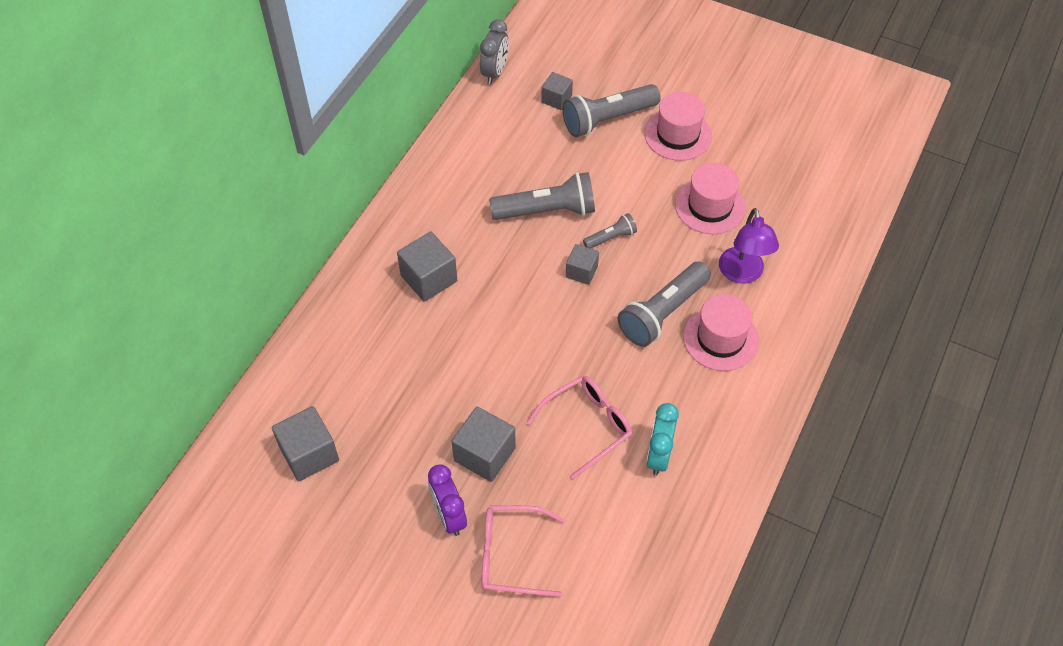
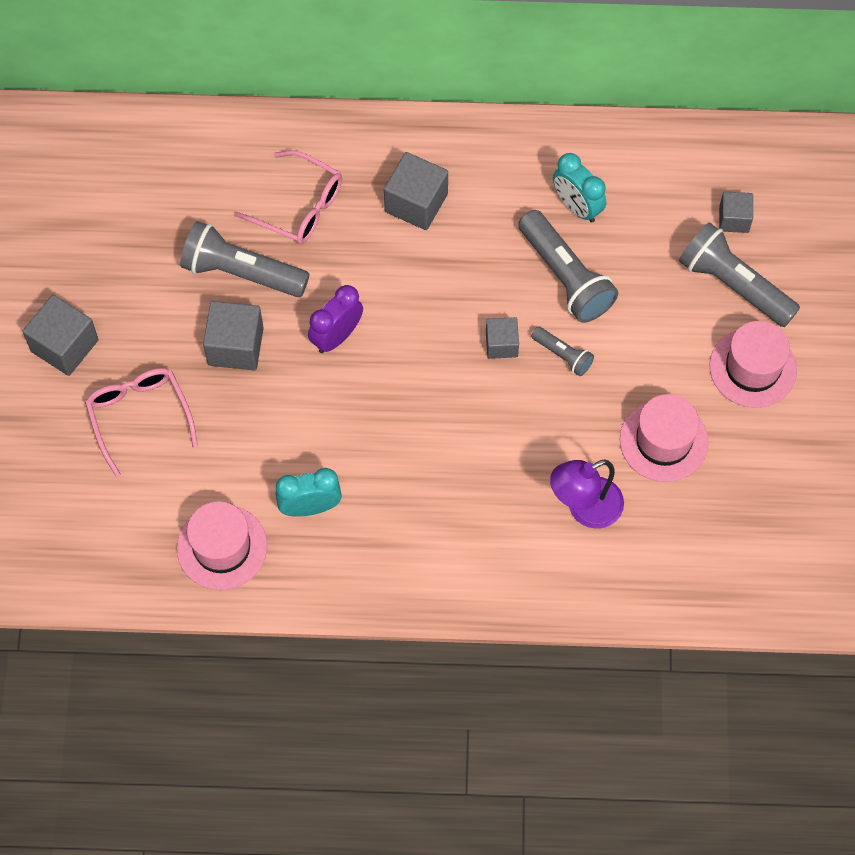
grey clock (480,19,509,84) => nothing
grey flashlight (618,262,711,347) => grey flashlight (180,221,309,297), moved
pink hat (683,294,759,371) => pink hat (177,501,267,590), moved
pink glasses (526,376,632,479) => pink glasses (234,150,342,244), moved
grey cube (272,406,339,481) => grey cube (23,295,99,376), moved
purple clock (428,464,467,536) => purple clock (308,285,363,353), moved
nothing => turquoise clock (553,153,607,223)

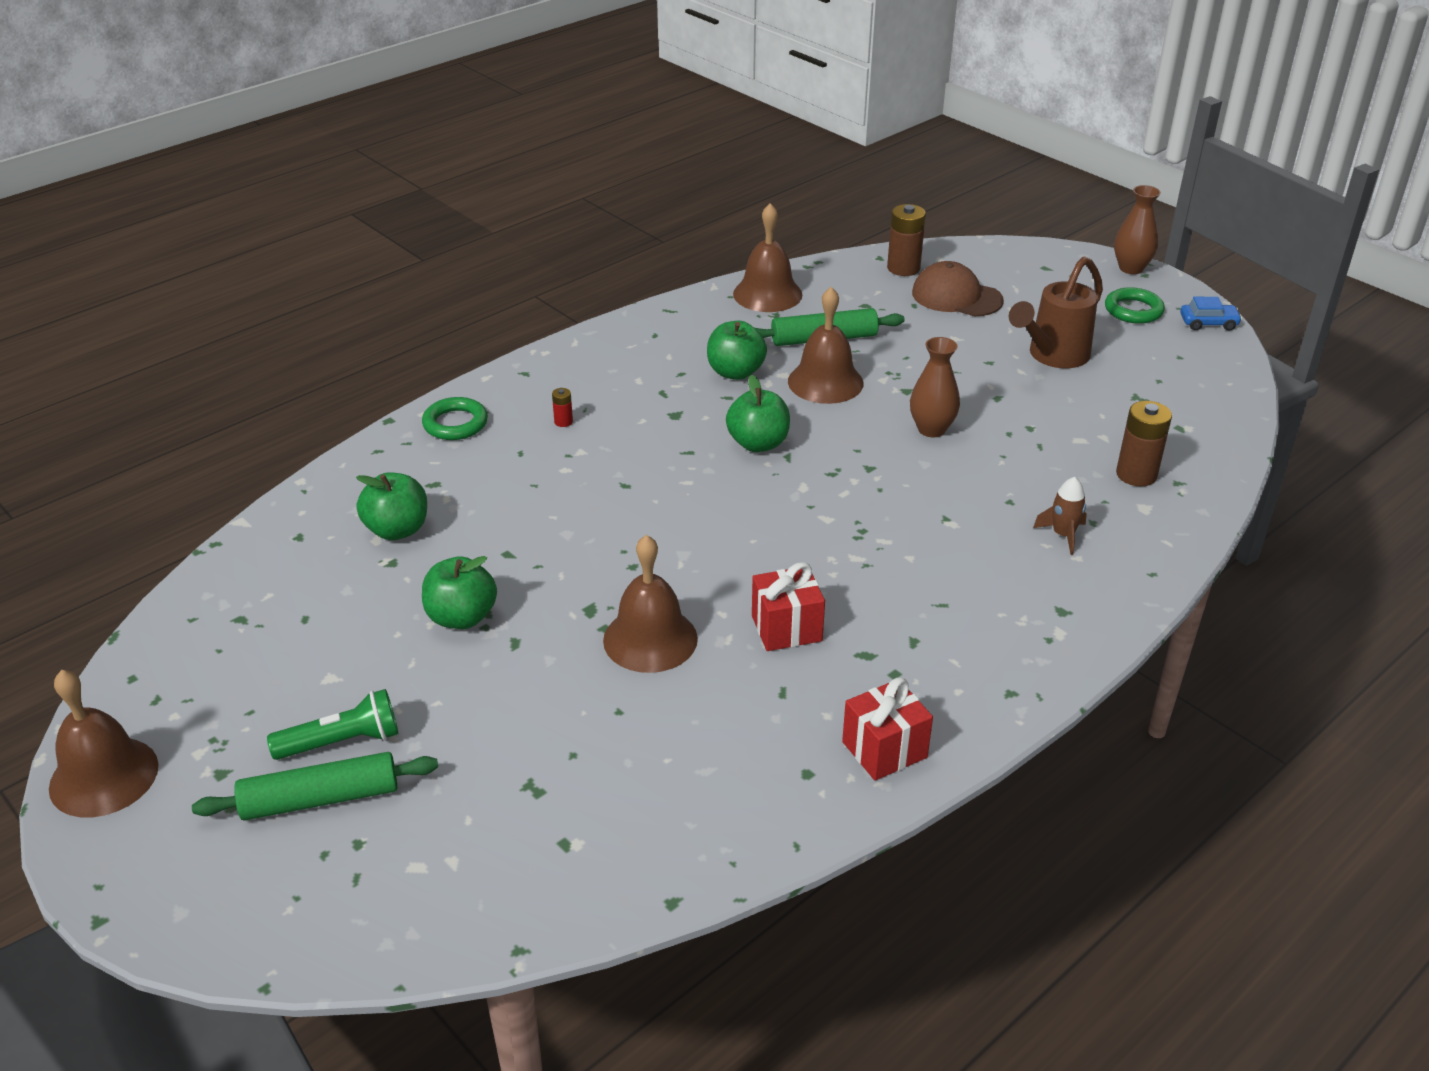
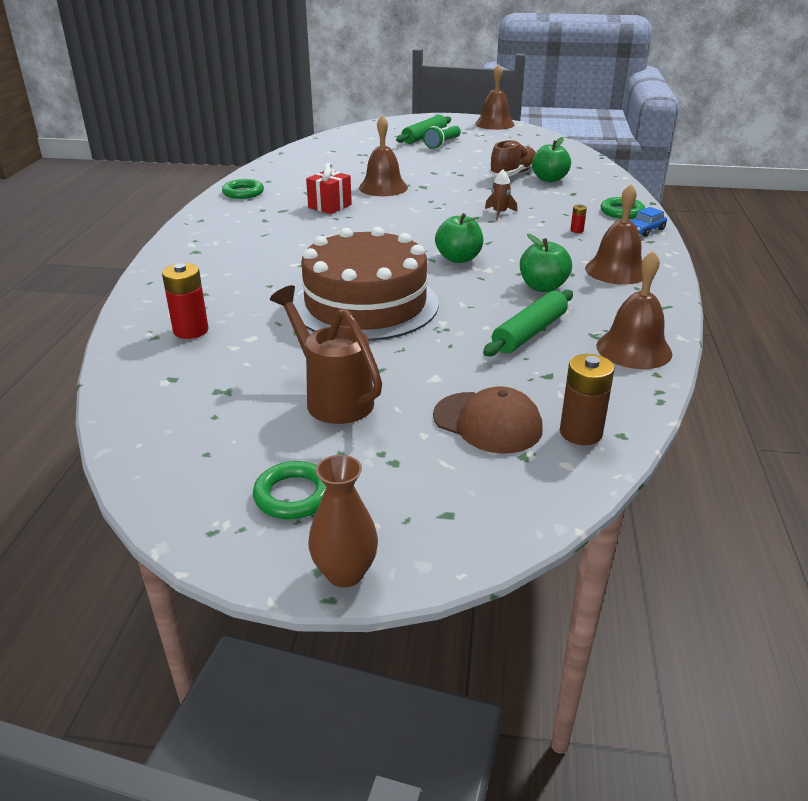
brown watering can (1009,256,1103,368) => brown watering can (270,285,382,424), 45 degrees counterclockwise
brown cap (912,261,1004,316) => brown cap (433,386,543,453), 45 degrees clockwise
brown bell (788,287,863,404) => brown bell (585,184,642,285), moved
blue car (1180,297,1242,331) => blue car (631,207,667,237), moved
brown vase (910,337,960,437) => brown cake (293,227,439,341)
brown battery (1116,401,1172,486) => red battery (162,263,209,339)
brown rocket (1033,477,1087,555) => brown rocket (485,169,517,220), moved
green apple (422,556,497,629) => nothing
red gift (842,678,933,781) => green ring (222,179,264,199)
nothing => brown shoe (489,140,536,176)

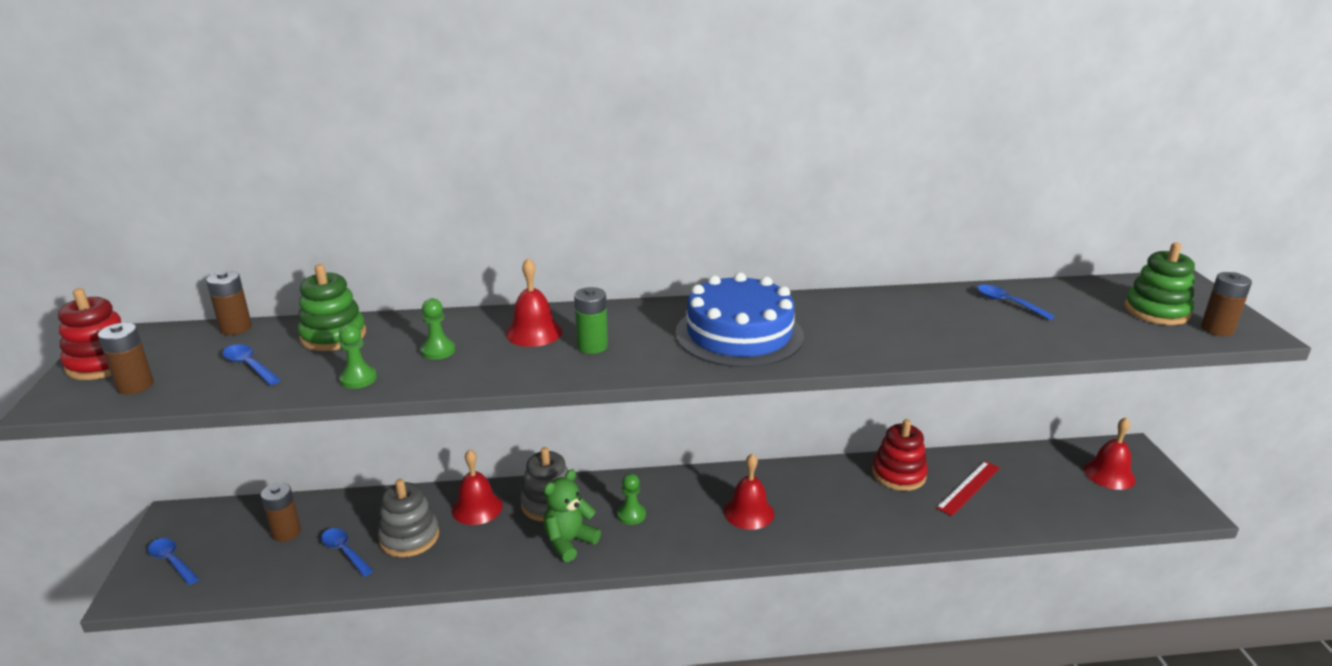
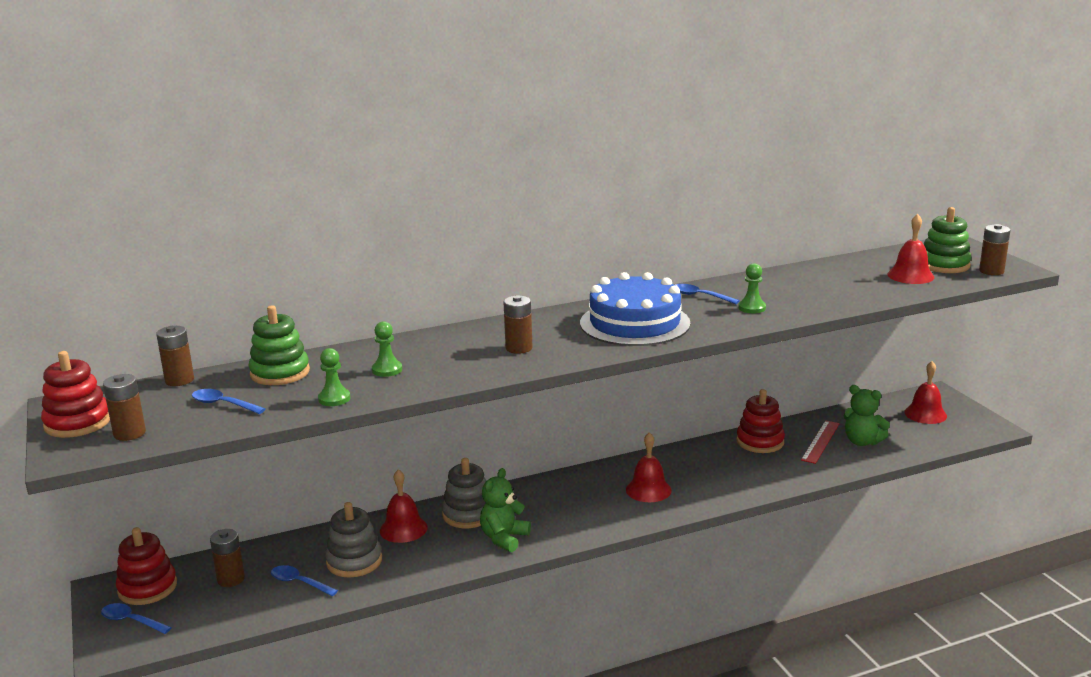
red bell (506,258,562,347) => red bell (887,214,934,284), moved
blue spoon (977,285,1055,320) => blue spoon (675,284,740,304), moved
green battery (574,287,608,354) => brown battery (503,295,533,354)
green pawn (617,473,646,525) => green pawn (738,263,766,313), moved
nothing => green teddy bear (844,385,890,446)
nothing => red stacking toy (116,527,177,605)

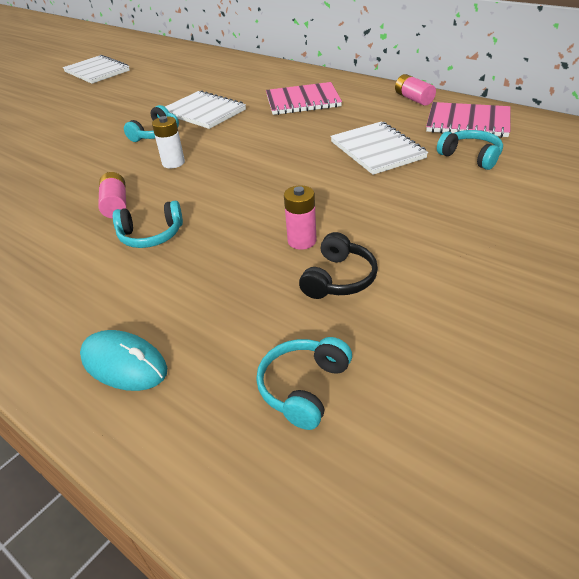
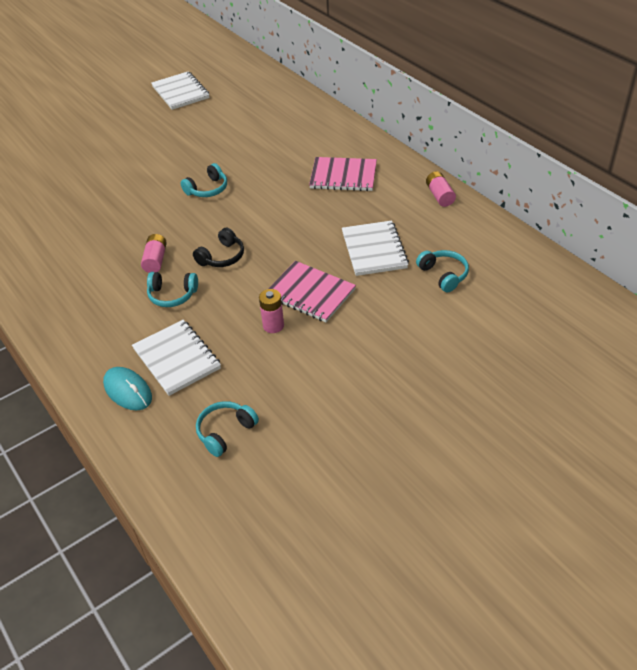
white notebook (165,90,246,129) => white notebook (132,320,221,396), moved
pink notebook (426,102,511,138) => pink notebook (268,261,356,322), moved
white battery (152,116,185,168) => nothing
black headphones (299,232,378,299) => black headphones (193,228,244,267), moved

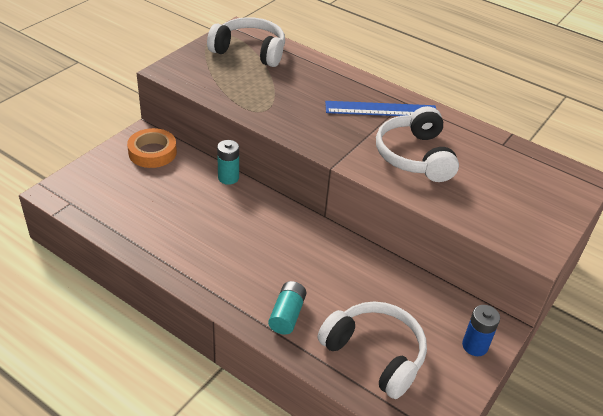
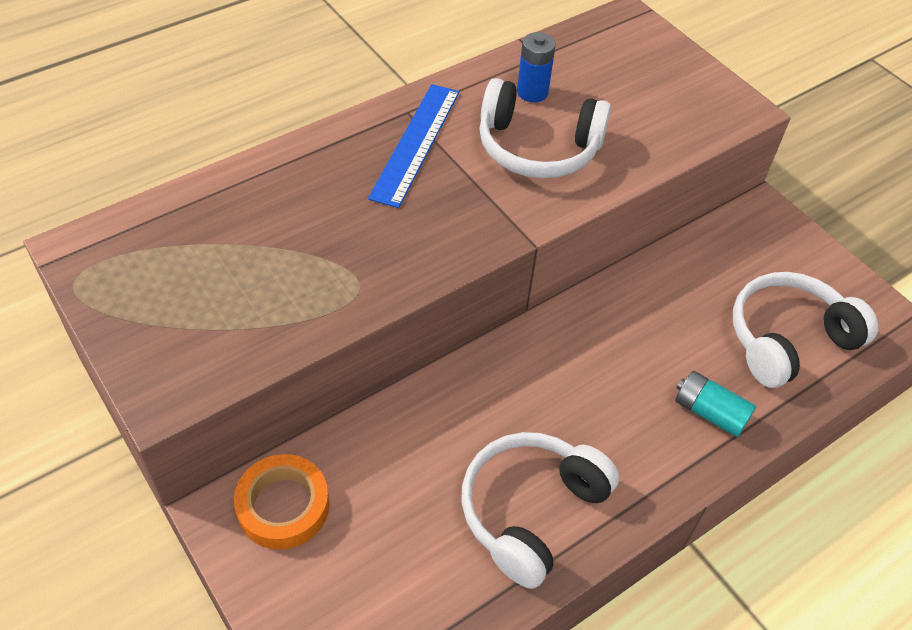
white headphones (207,17,285,67) => white headphones (461,432,620,589), moved
turquoise battery (217,140,239,185) => nothing
blue battery (462,305,500,356) => blue battery (517,32,556,102), moved

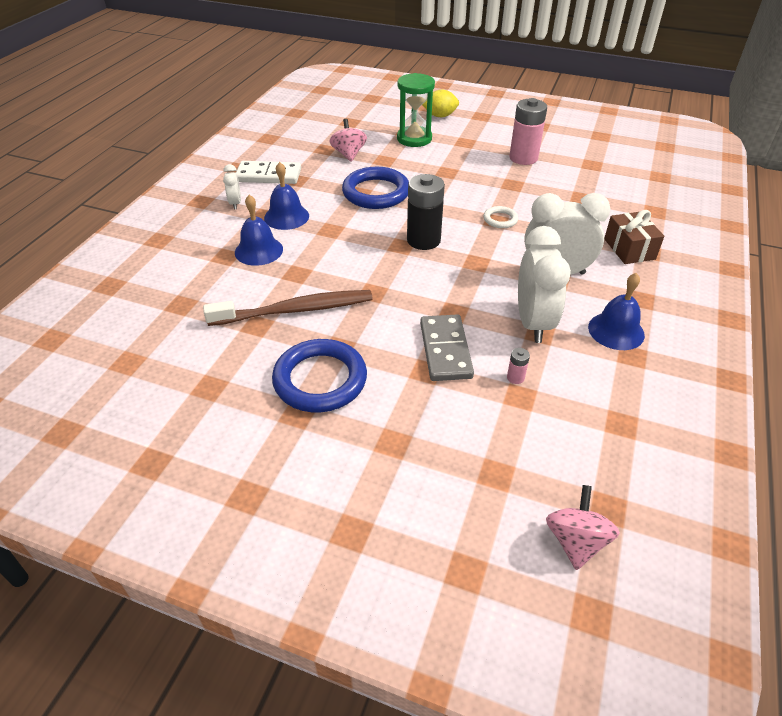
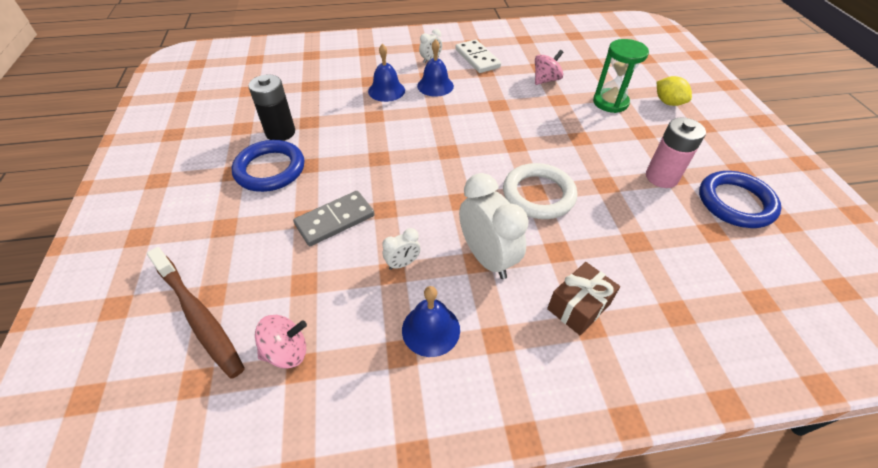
blue ring (342,167,409,209) => blue ring (699,171,781,228), moved
black battery (407,174,445,250) => black battery (248,75,295,141), moved
white ring (483,206,518,228) => white ring (503,163,577,219), x2.06
white clock (518,226,571,343) => white clock (382,228,421,270), x0.48
brown toothbrush (203,290,373,326) => brown toothbrush (147,247,245,379), moved
pink battery (507,348,530,384) => nothing
pink spinning top (546,485,620,570) => pink spinning top (255,315,307,369), moved

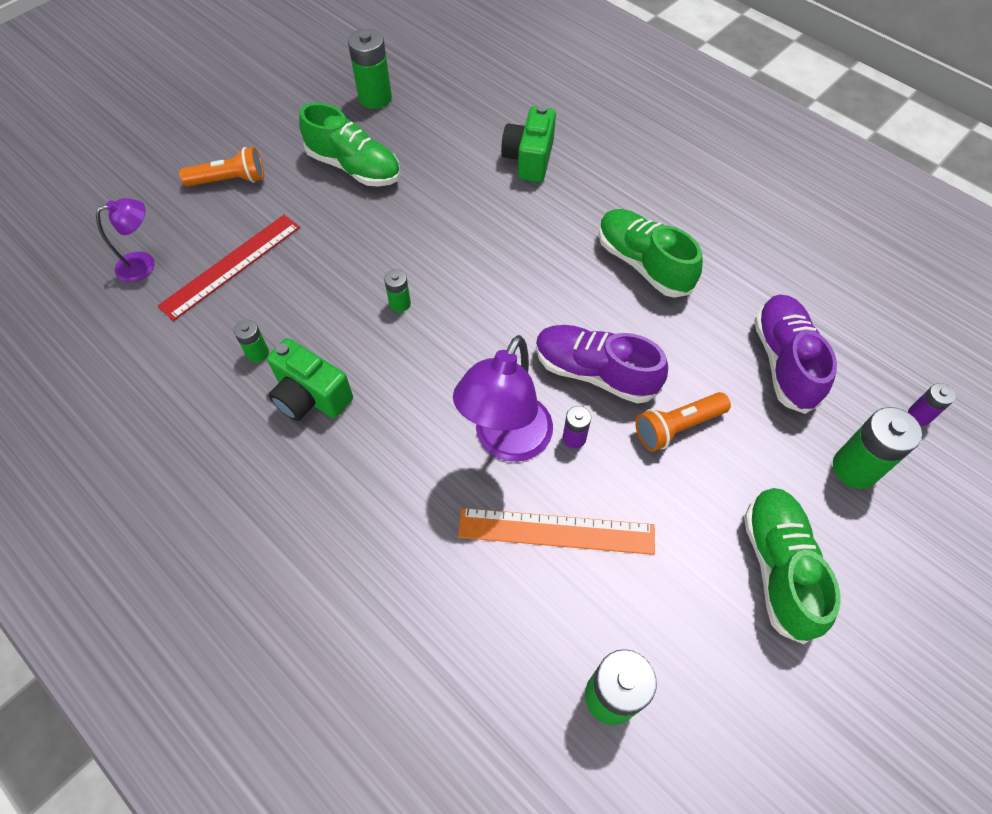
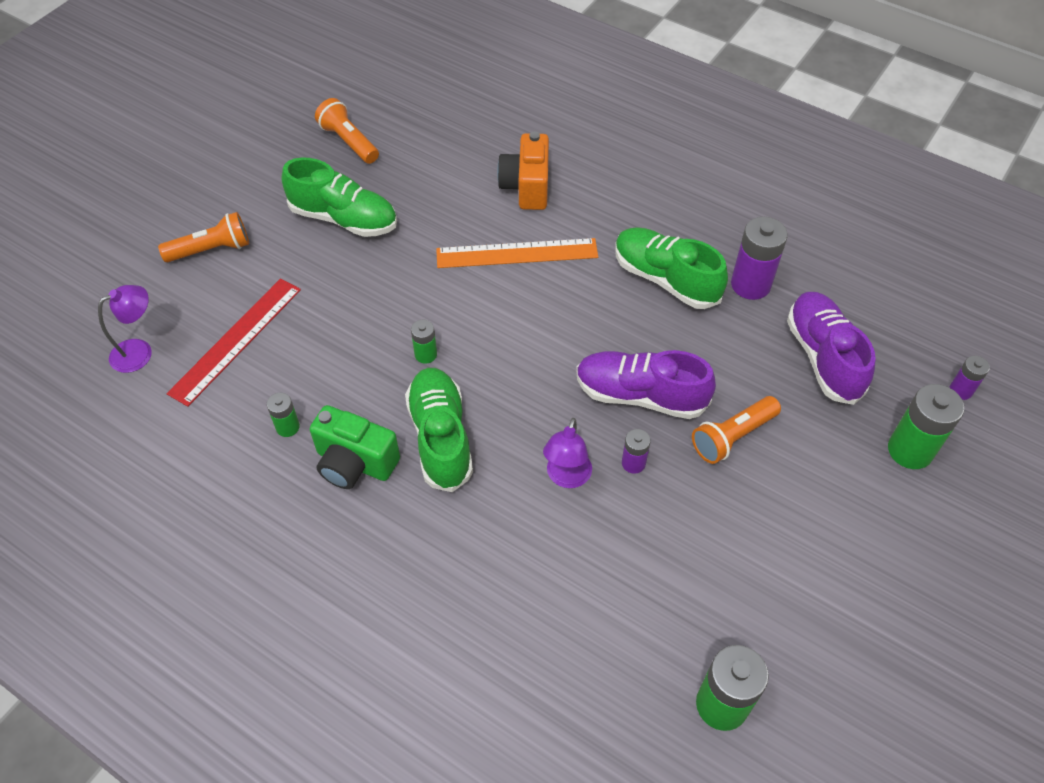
green battery (348,29,392,109) => orange flashlight (315,98,379,164)
green camera (501,105,556,182) => orange camera (497,132,549,210)
purple lamp (453,335,553,462) => purple lamp (543,418,592,488), x0.57
green shoe (744,488,841,644) => green shoe (405,368,473,492), moved
orange ruler (458,508,655,555) => orange ruler (436,238,598,268), moved
nothing => purple battery (731,217,788,300)

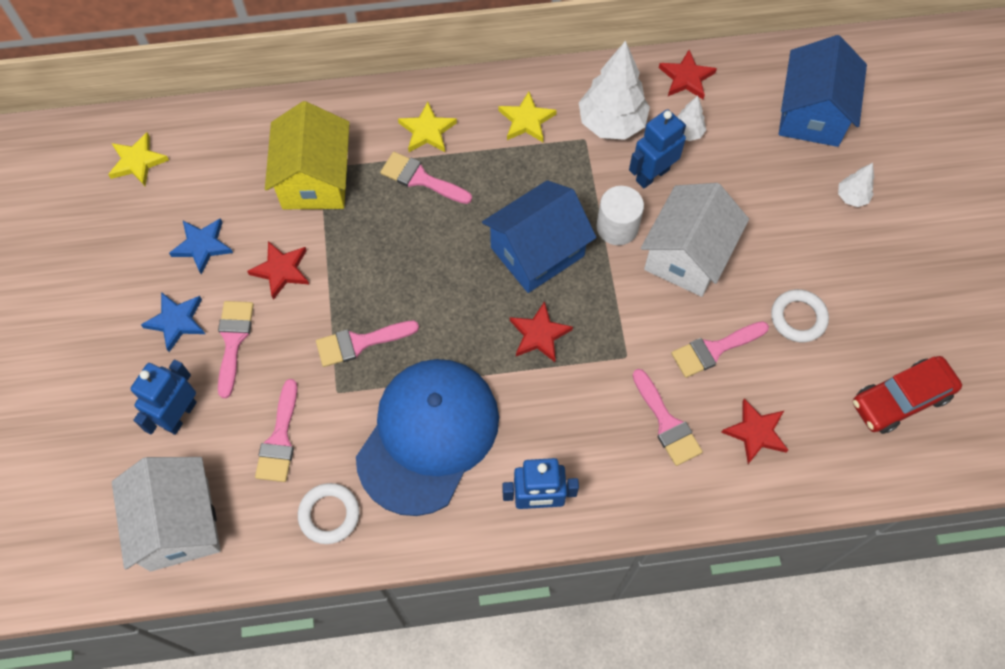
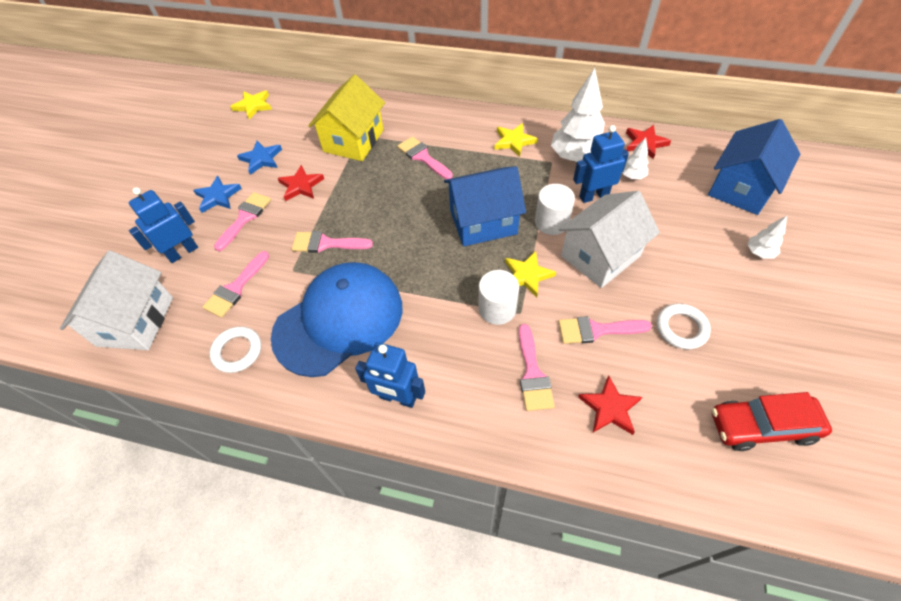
yellow star (398,102,457,152) => yellow star (505,251,556,297), moved
red star (510,301,573,362) => nothing
nothing => white cylinder (479,270,519,325)

